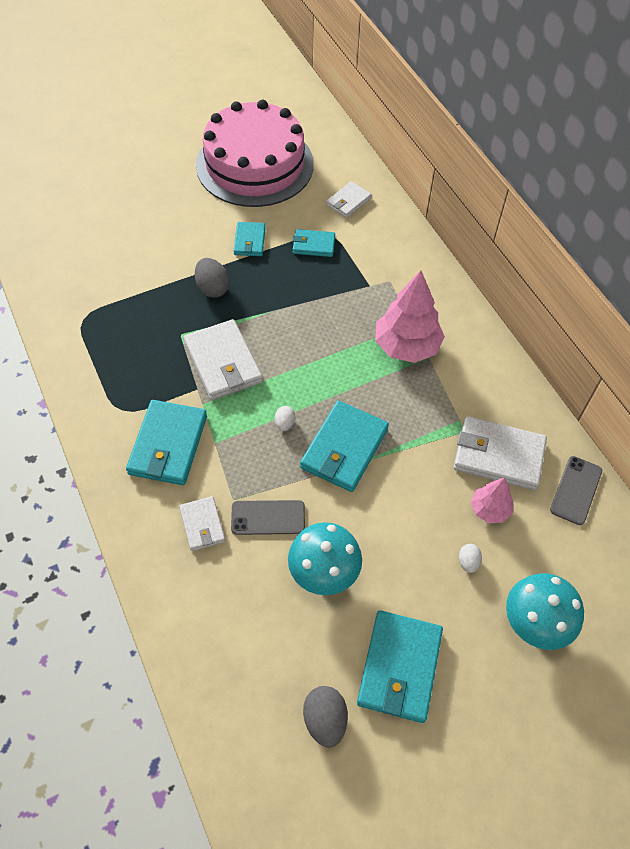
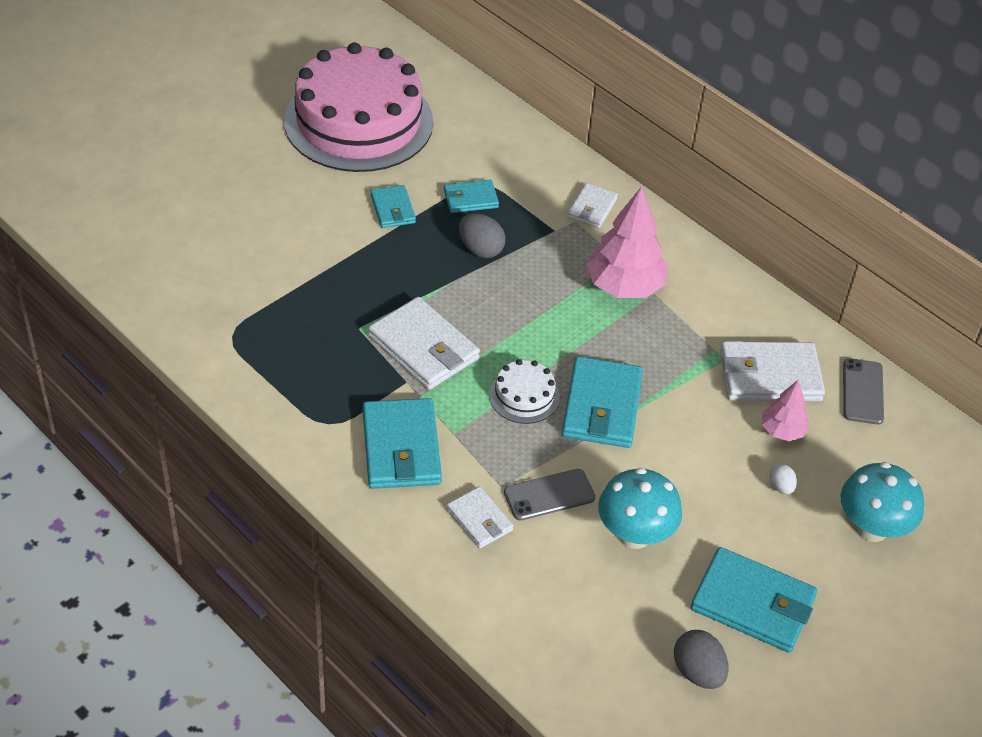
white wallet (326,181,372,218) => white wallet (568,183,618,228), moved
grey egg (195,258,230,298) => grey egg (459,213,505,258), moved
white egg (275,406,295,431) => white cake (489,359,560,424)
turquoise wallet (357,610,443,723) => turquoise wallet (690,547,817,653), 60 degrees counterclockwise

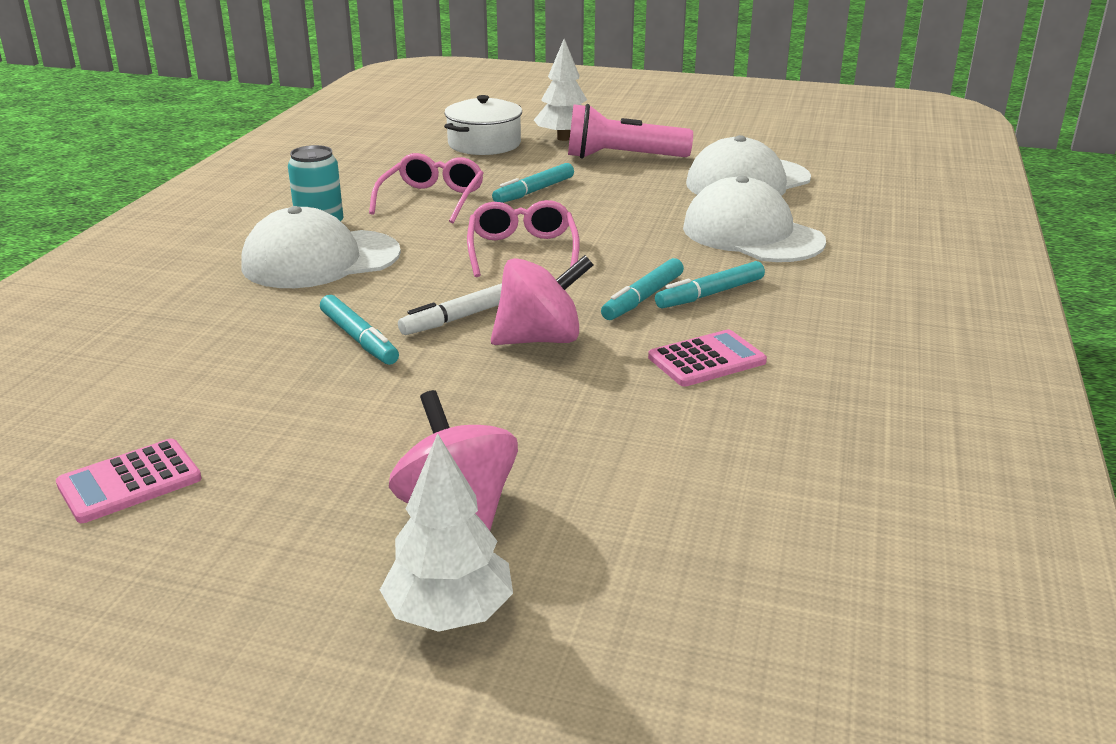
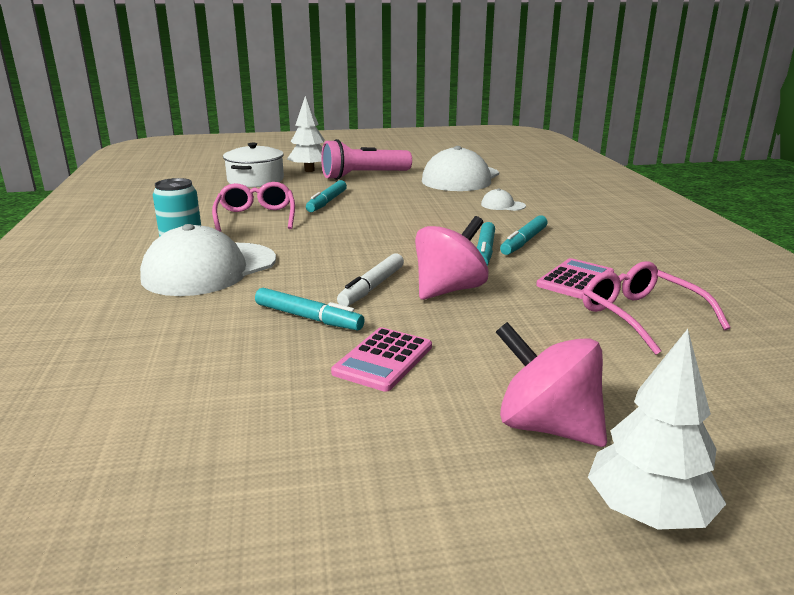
white cap (683,176,826,262) => white cap (481,189,526,211), x0.42
pink glasses (467,200,579,277) => pink glasses (583,261,731,355), moved
pink calculator (56,439,202,523) => pink calculator (331,327,432,392), moved

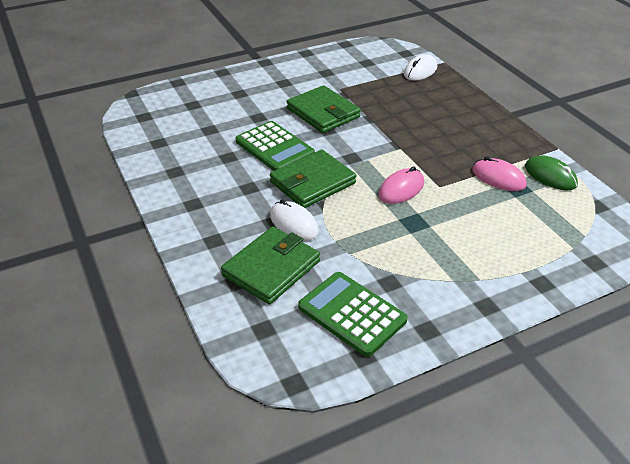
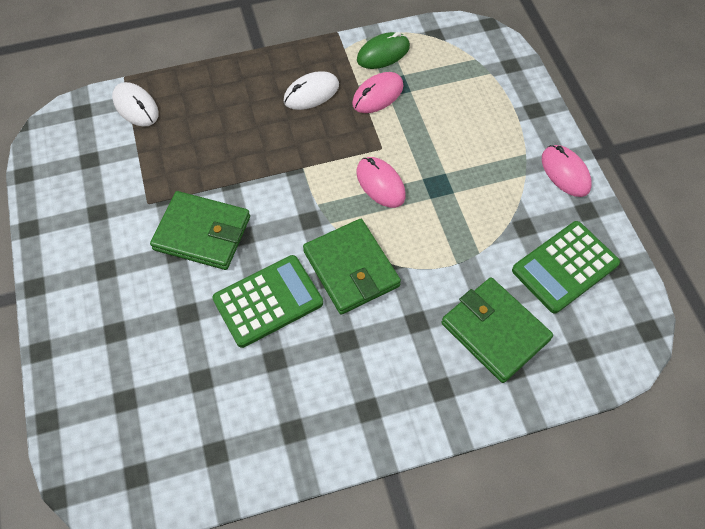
green wallet (286,85,361,133) => green wallet (150,191,250,270), 45 degrees clockwise
white mouse (270,199,319,241) => white mouse (283,71,339,110), moved
nothing => pink mouse (542,145,592,197)

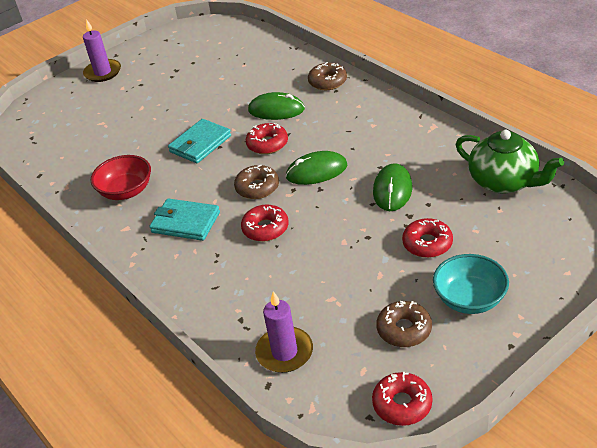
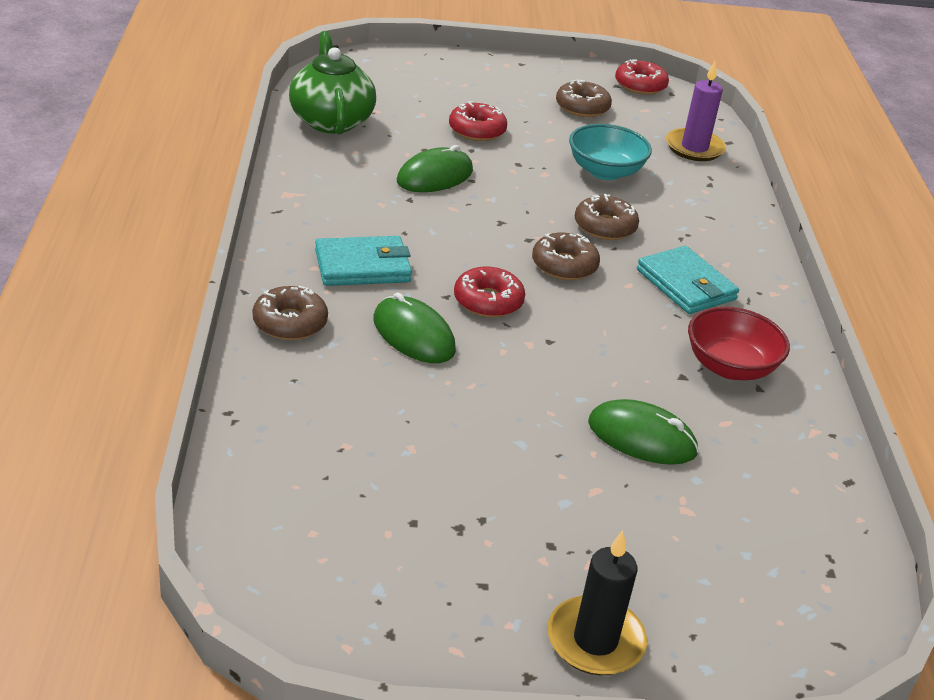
purple candle (83,19,121,82) => black candle (547,530,647,676)
turquoise wallet (168,119,231,163) => turquoise wallet (315,236,412,286), moved
green mouse (286,151,347,185) => green mouse (588,399,699,465), moved
red donut (241,205,289,242) => brown donut (575,194,639,240)
turquoise bowl (433,254,509,314) => turquoise bowl (569,124,652,180), moved

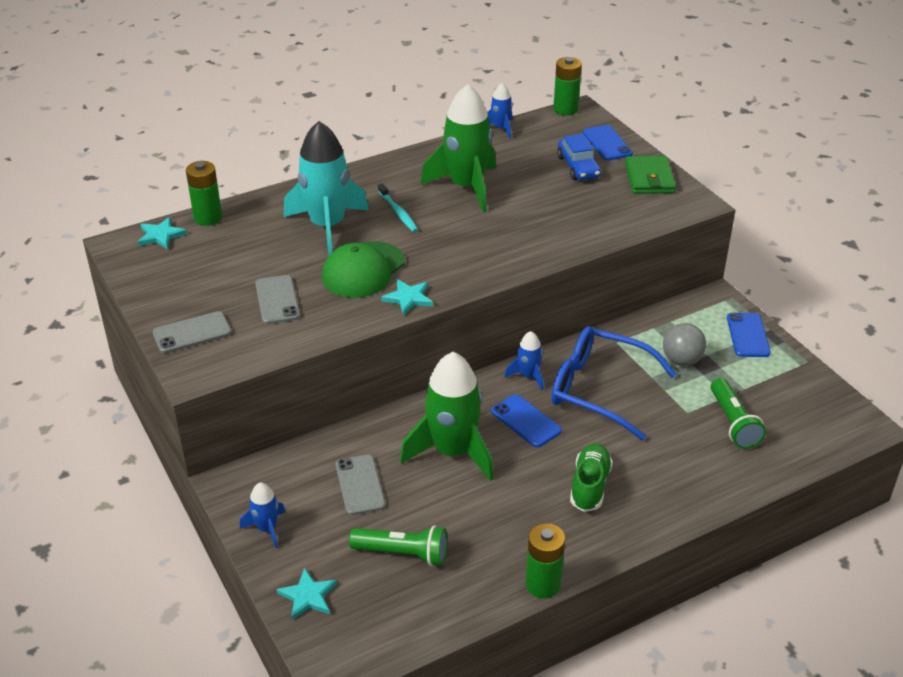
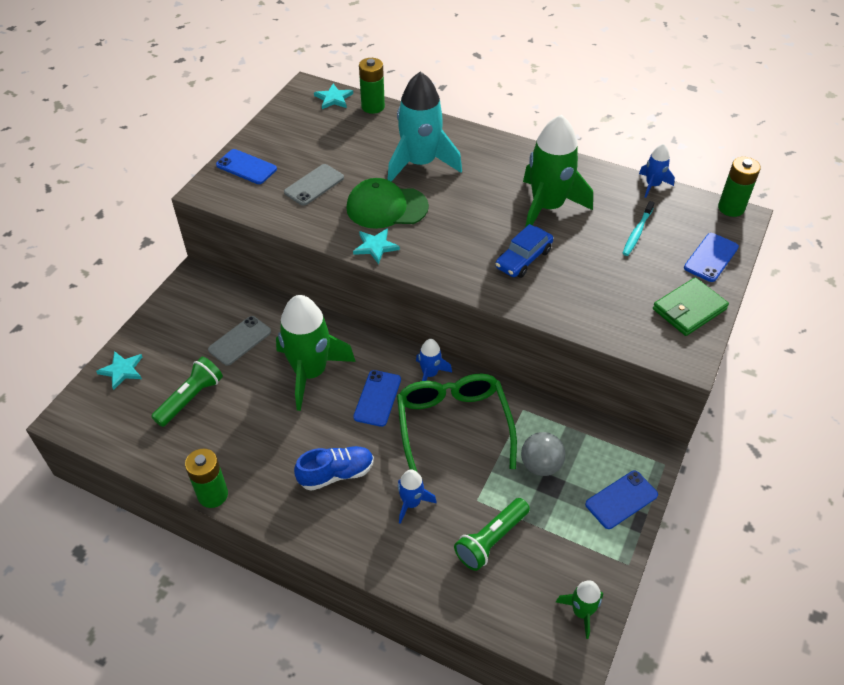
blue car (557,134,601,180) => blue car (495,224,553,278), moved
turquoise toothbrush (378,183,418,232) => turquoise toothbrush (623,201,654,256), moved
grey phone (153,311,232,353) => blue phone (216,149,277,184)
blue glasses (551,326,677,440) => green glasses (397,373,517,472)
green shoe (570,444,613,512) => blue shoe (294,446,374,491)
blue rocket (240,482,285,548) => blue rocket (398,470,437,524), moved
green flashlight (349,525,447,566) => green flashlight (151,357,223,427), 120 degrees counterclockwise
nothing => green rocket (556,580,603,639)

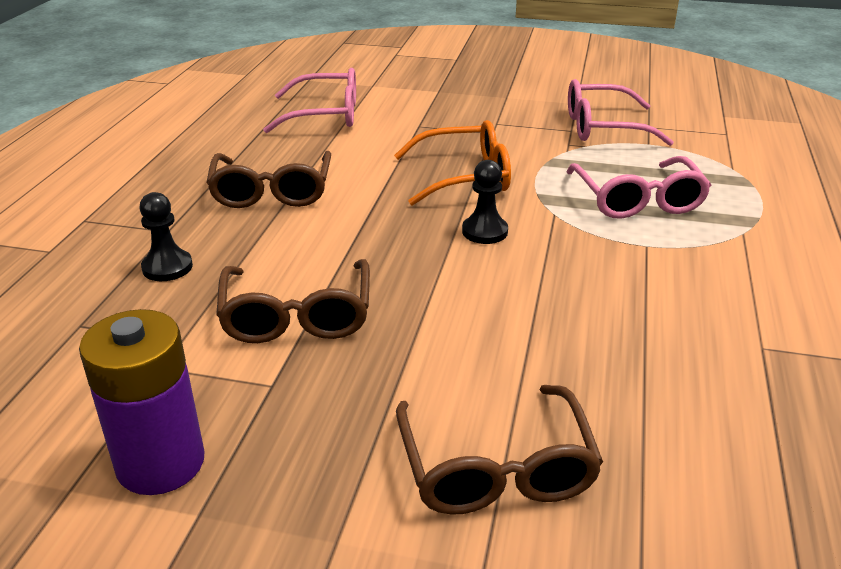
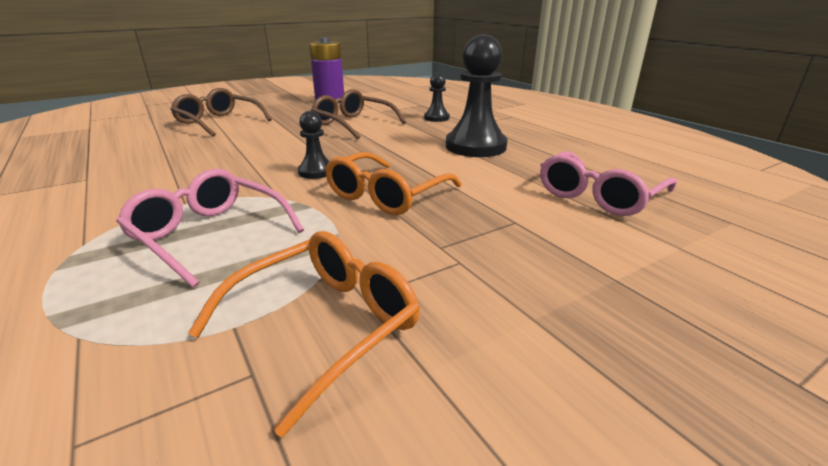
pink glasses (568,79,674,146) => orange glasses (188,231,420,438)
brown glasses (206,151,331,208) => black pawn (446,34,507,157)

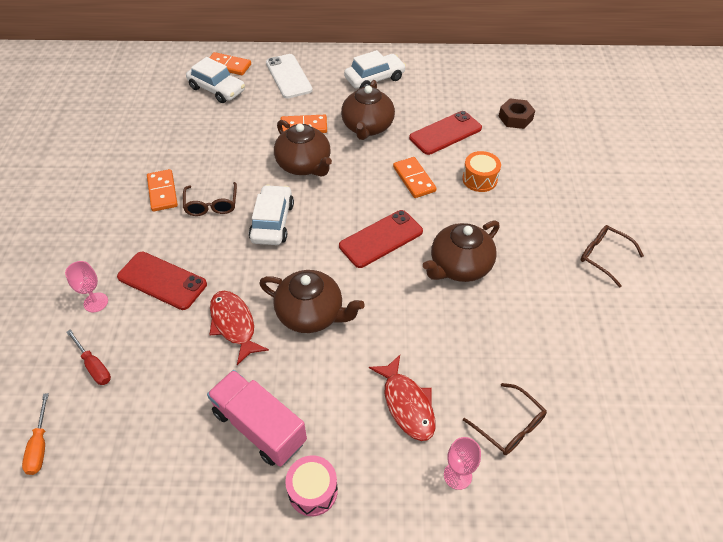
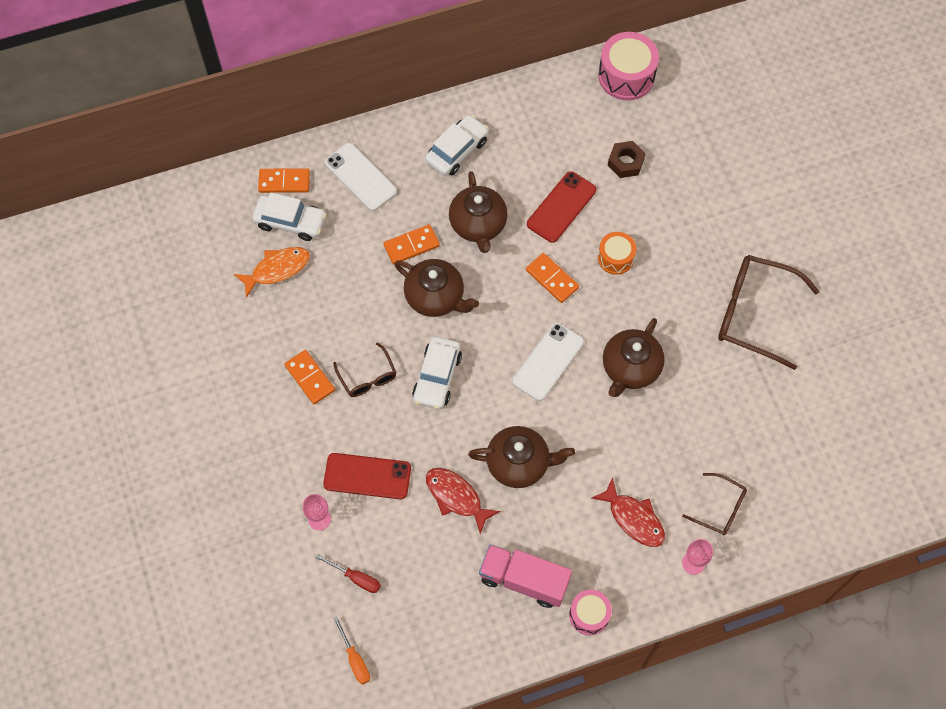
white car (249,185,294,245) => white car (412,336,462,409), 150 degrees counterclockwise
red phone (339,210,423,268) => white phone (512,322,584,401)
brown glasses (580,225,644,287) => brown glasses (718,255,819,370), x1.88
nothing => pink drum (598,32,659,100)
nothing => orange fish (234,247,310,298)

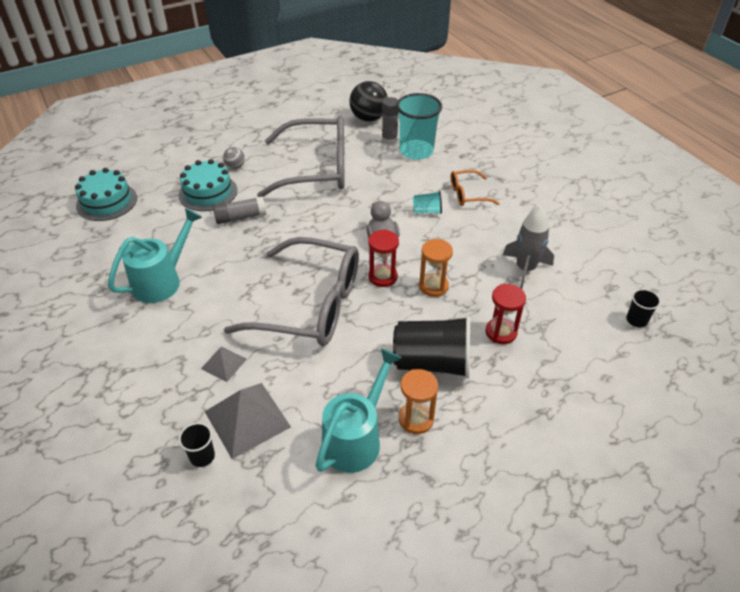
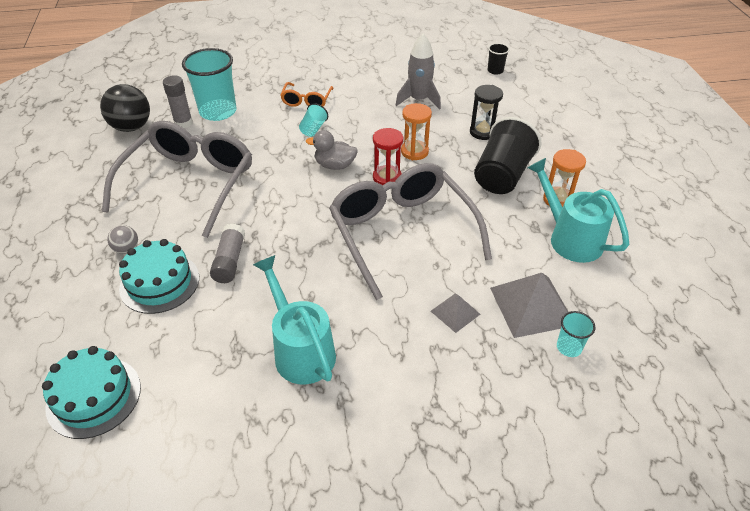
grey glasses (224,237,359,346) => grey glasses (329,163,492,300), 60 degrees counterclockwise
red hourglass (485,284,526,344) => black hourglass (470,85,503,140)
black cup (179,422,215,467) => turquoise cup (557,311,596,357)

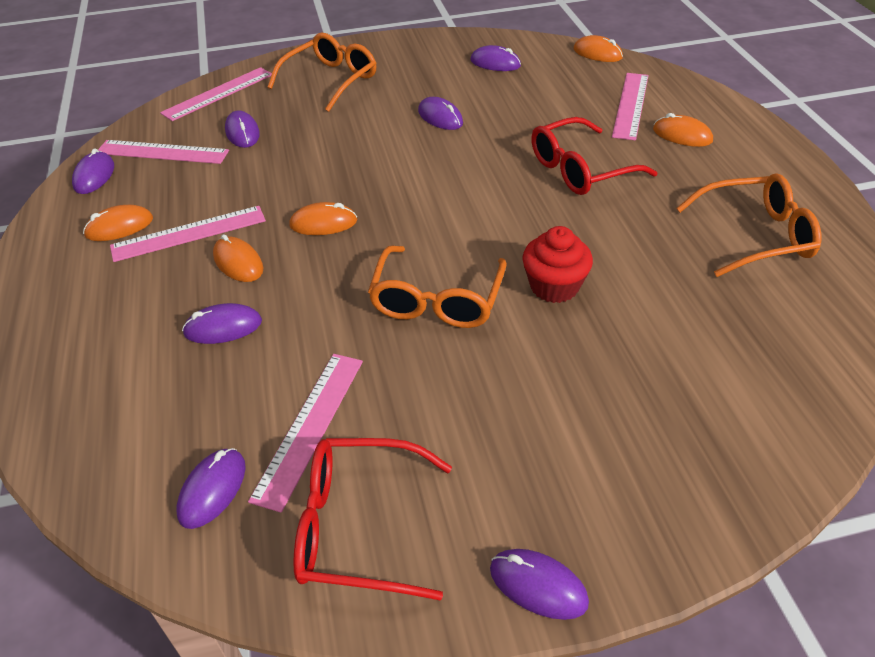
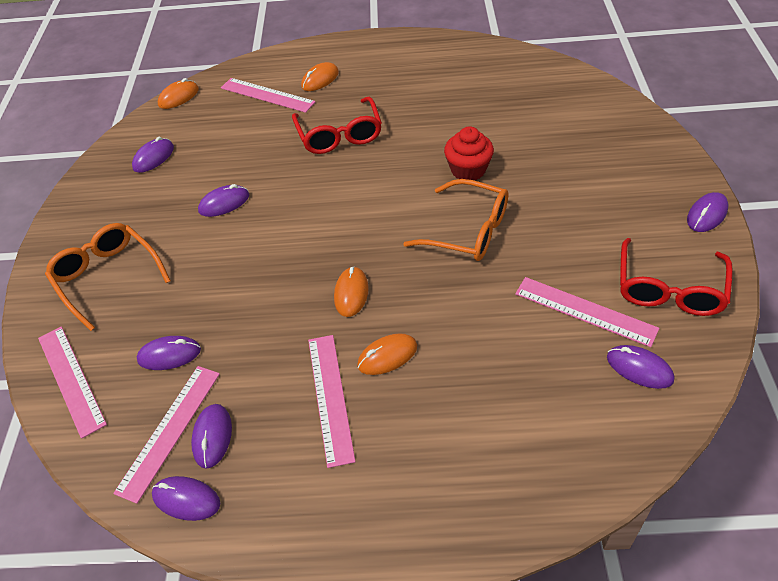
orange glasses (676,173,822,277) => nothing
orange mouse (83,205,153,241) => nothing
purple mouse (182,303,262,344) => purple mouse (191,404,232,469), moved

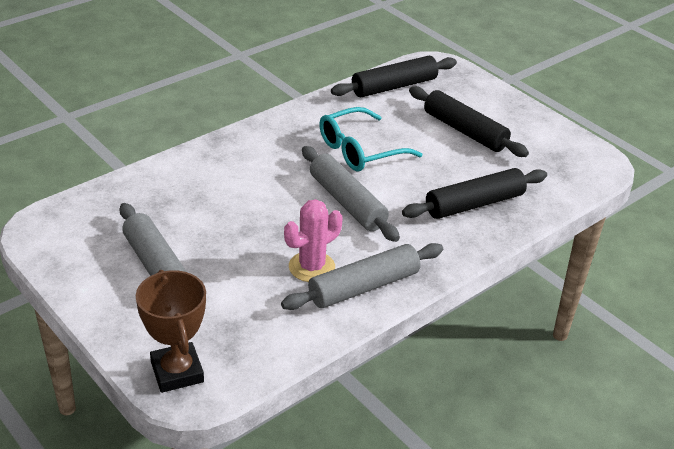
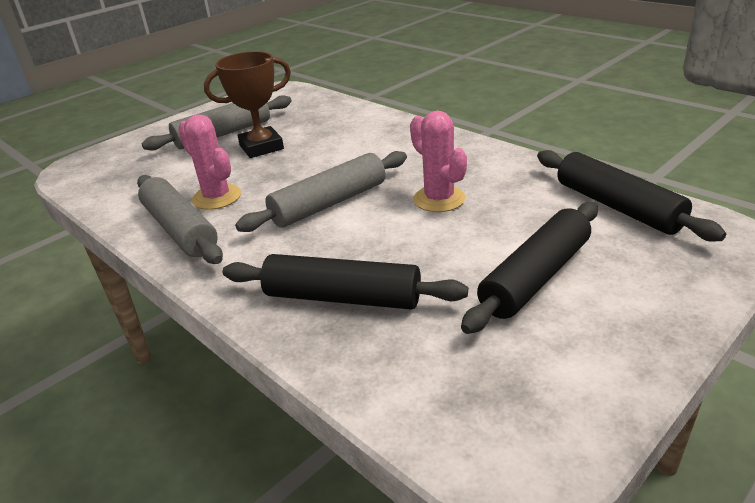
turquoise glasses (319,107,422,172) => pink cactus (410,111,467,212)
black rolling pin (402,168,547,219) => black rolling pin (223,254,468,309), 45 degrees counterclockwise
brown trophy (136,270,206,393) => brown trophy (204,51,291,158), moved

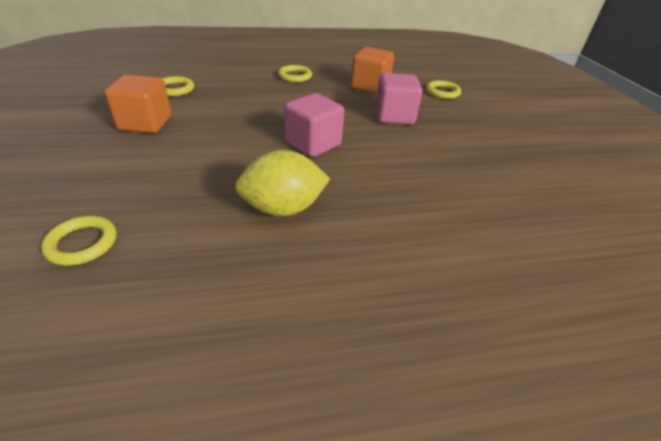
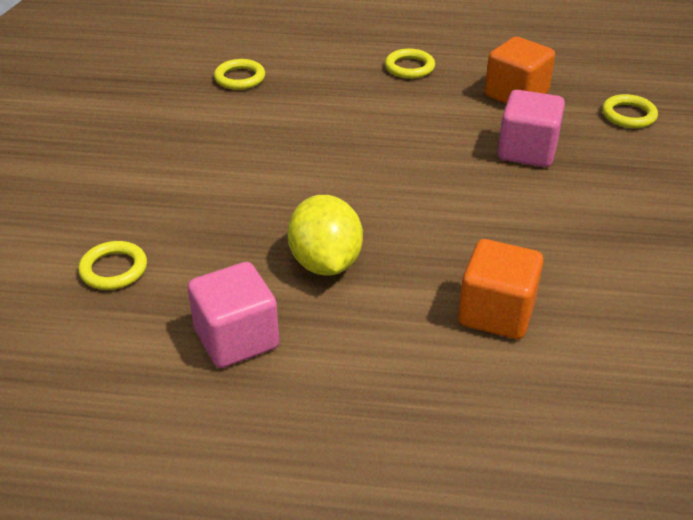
orange cube (104,75,171,133) => orange cube (458,239,544,339), moved
pink cube (284,93,344,157) => pink cube (188,262,279,368), moved
yellow lemon (235,150,330,216) => yellow lemon (287,195,363,276), 75 degrees clockwise

